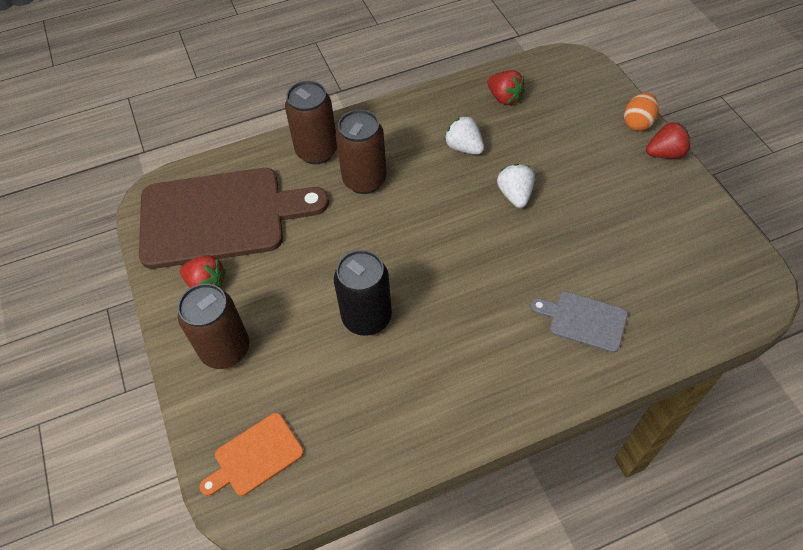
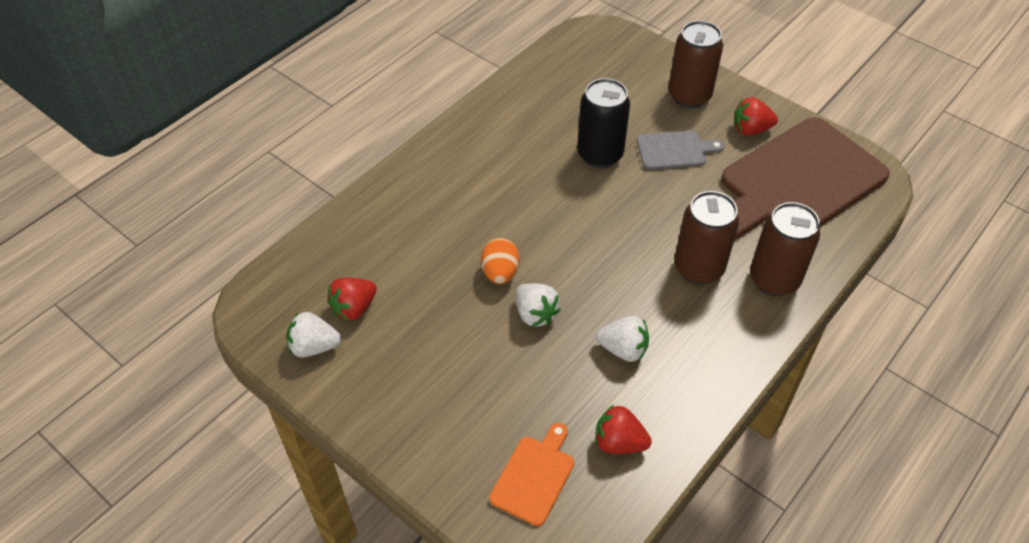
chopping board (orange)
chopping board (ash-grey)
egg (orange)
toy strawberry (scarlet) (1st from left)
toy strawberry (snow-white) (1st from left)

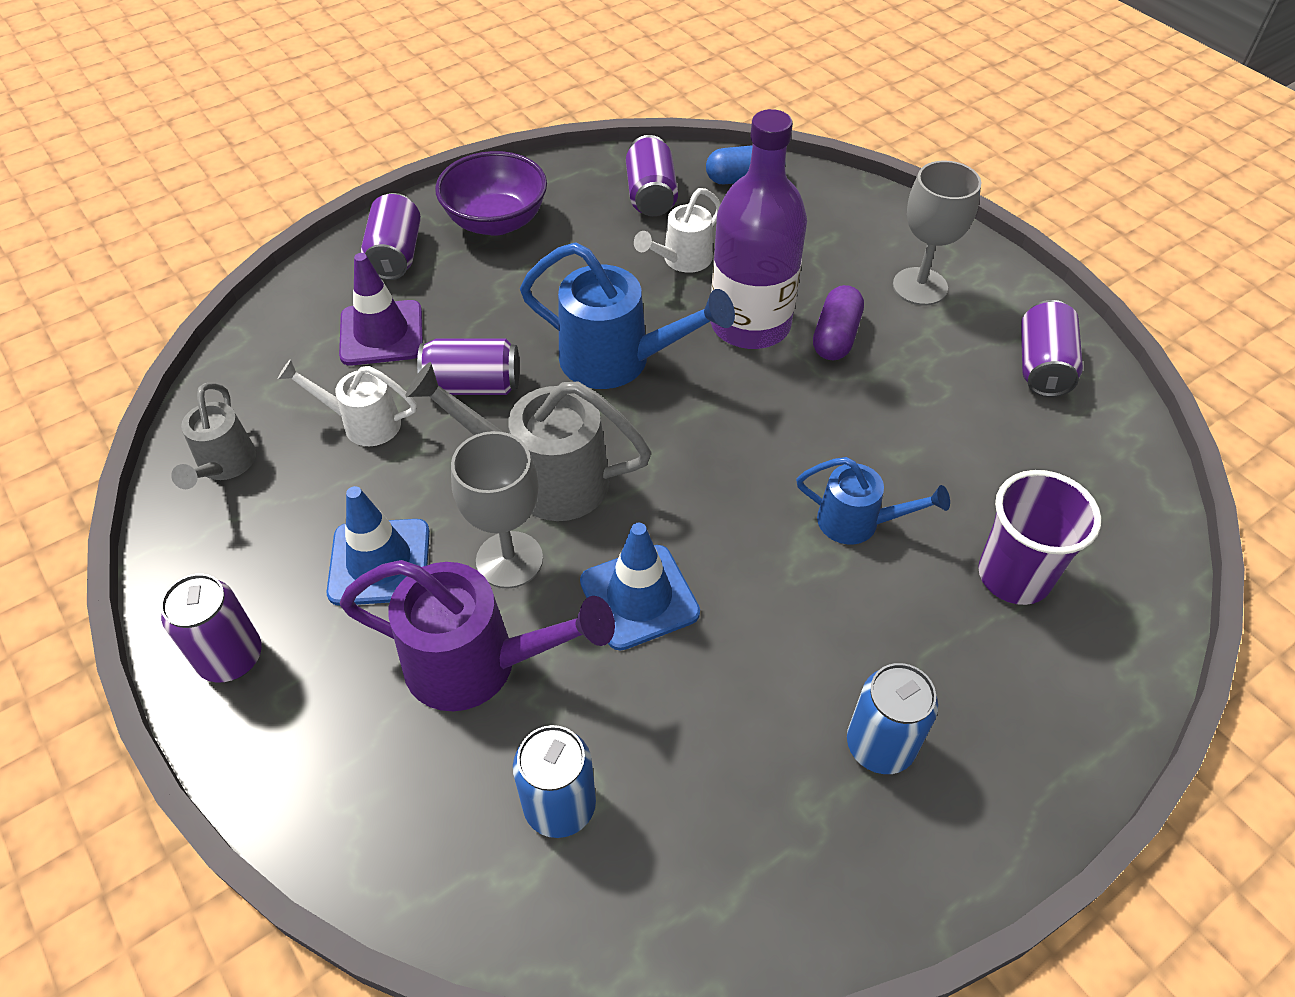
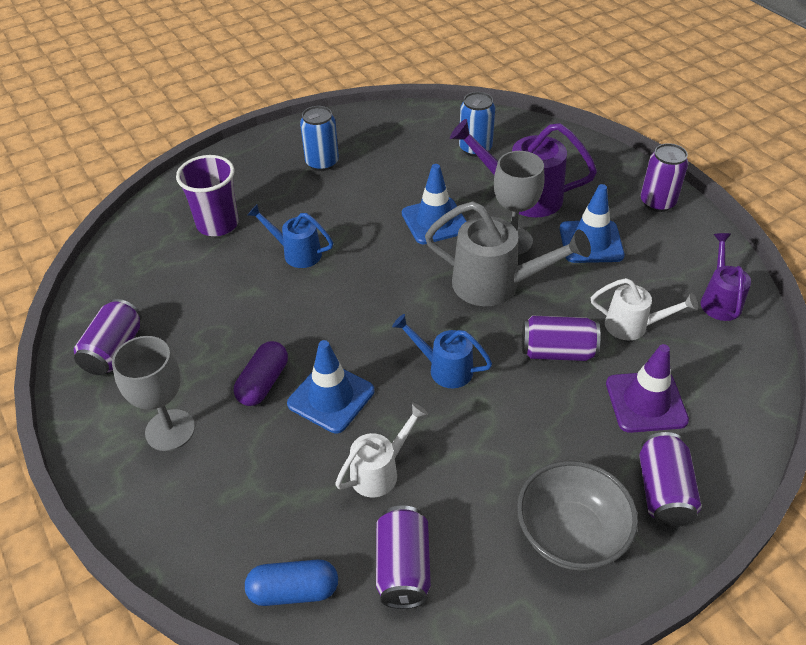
watering can (purple) (2nd from left)
deep dish (ash-grey)
watering can (cobalt) (2nd from left)
road cone (cobalt) (1st from left)

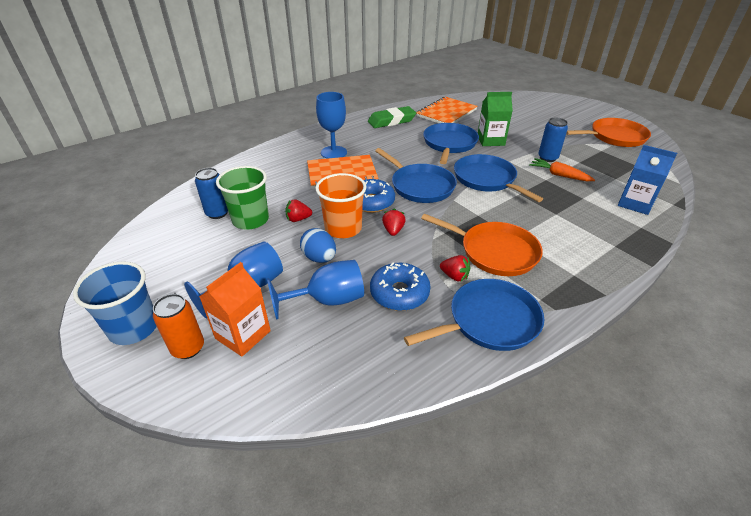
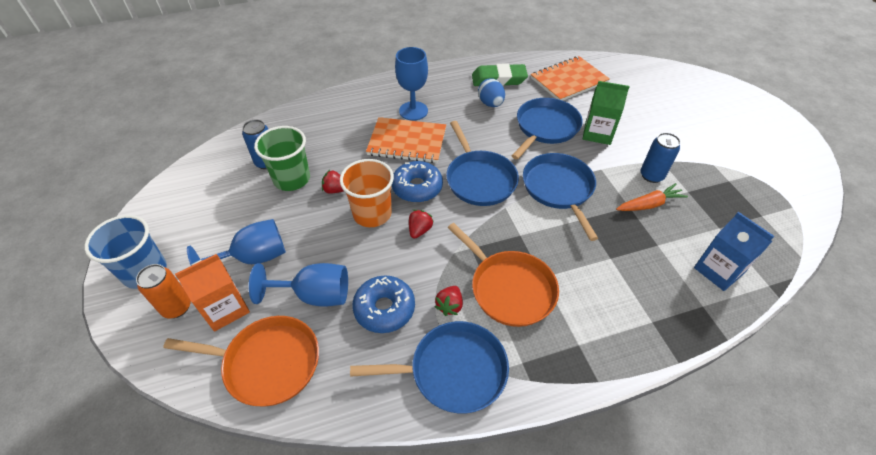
egg (cobalt)
toy strawberry (scarlet) (3rd from left)
toy carrot (orange)
pan (orange) (1st from left)

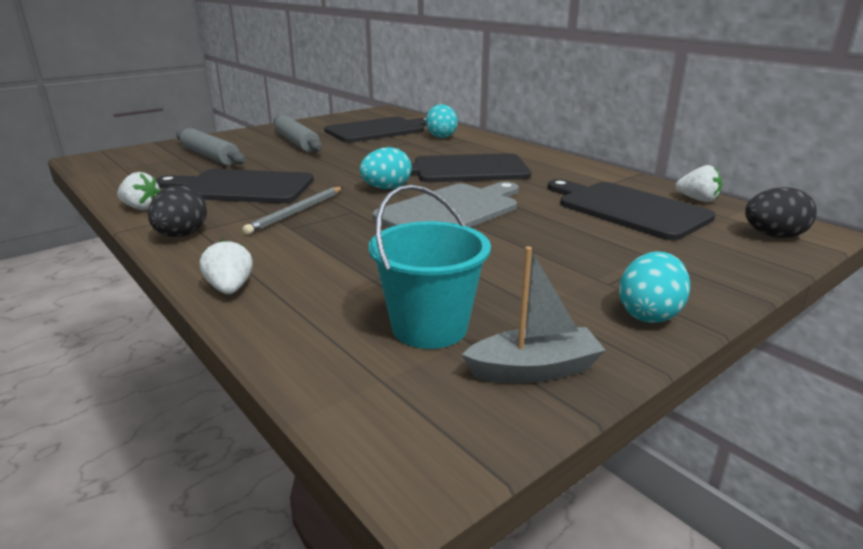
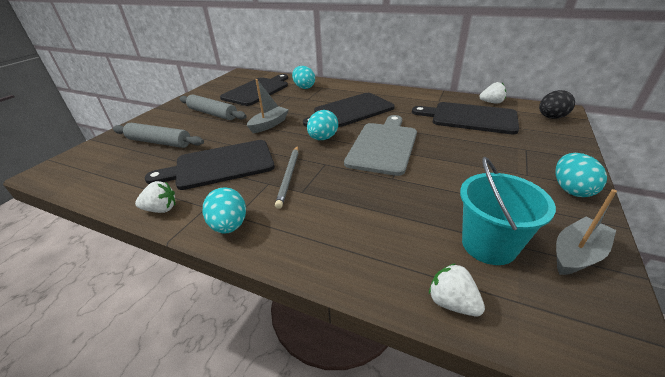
egg (teal) (1st from left)
toy strawberry (snow-white) (2nd from left)
sailboat (ash-grey) (1st from left)

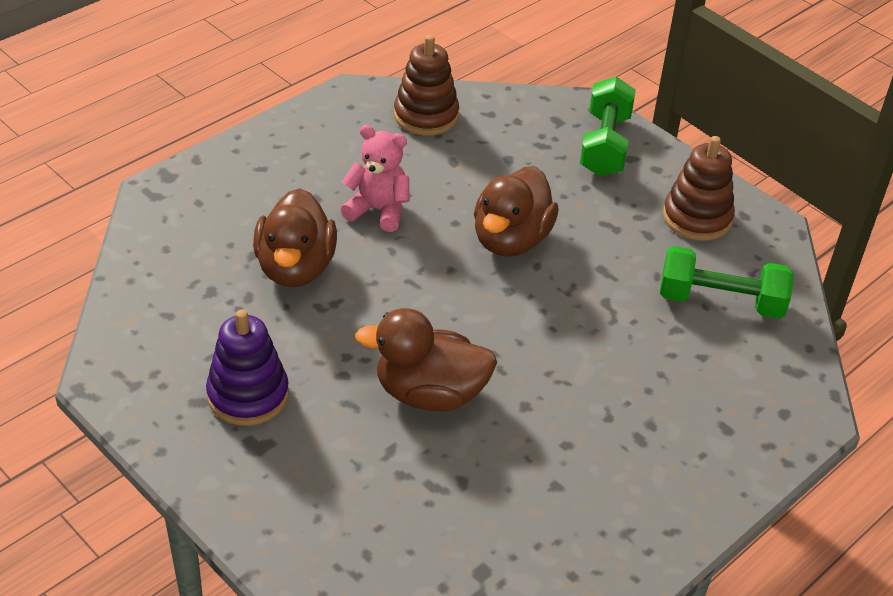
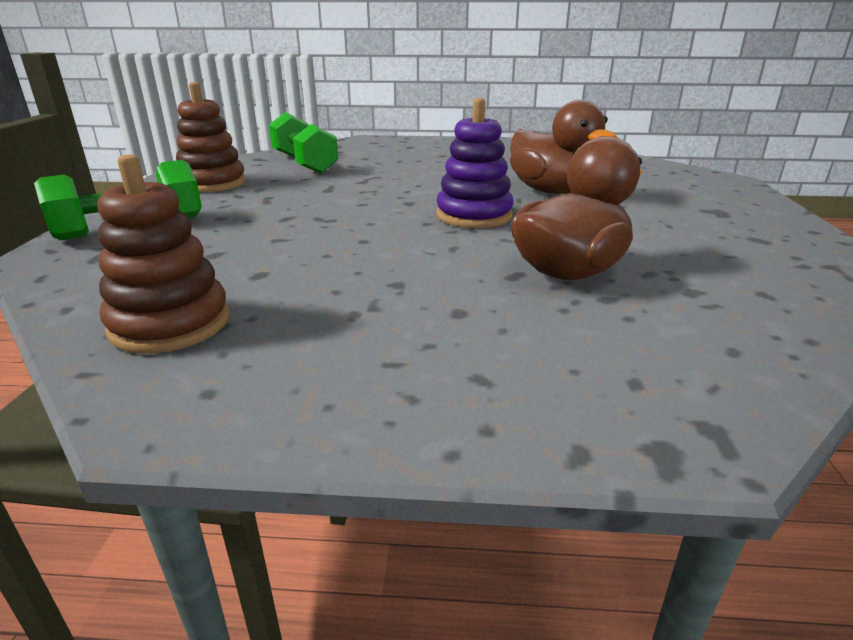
ring stacker (purple)
stuffed bear (pink)
toy duck (russet) (3rd from left in the first image)

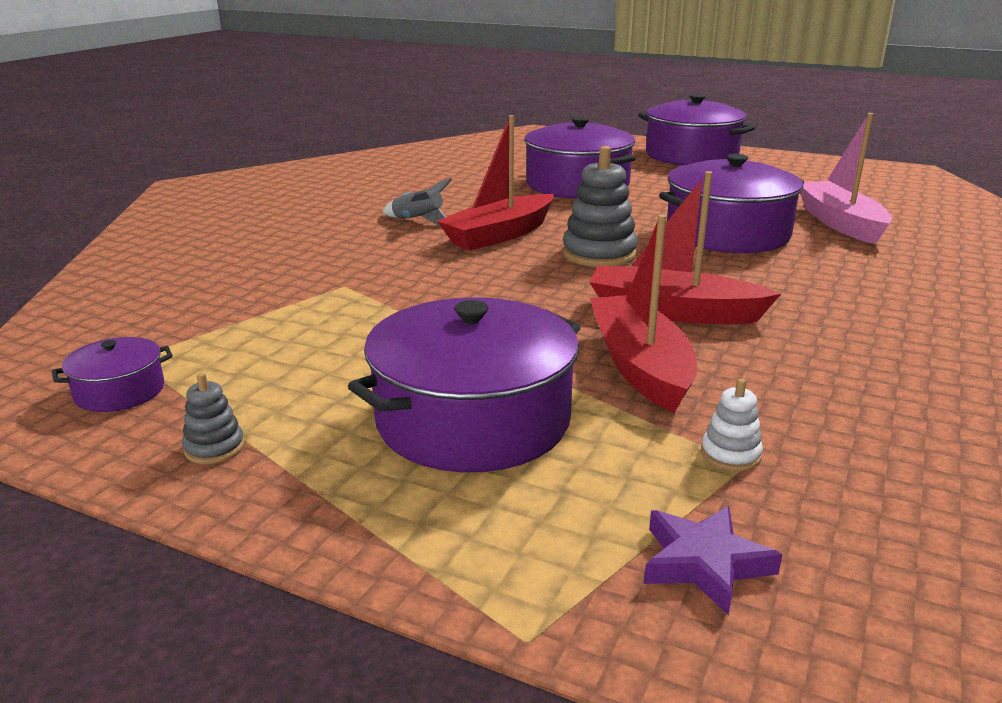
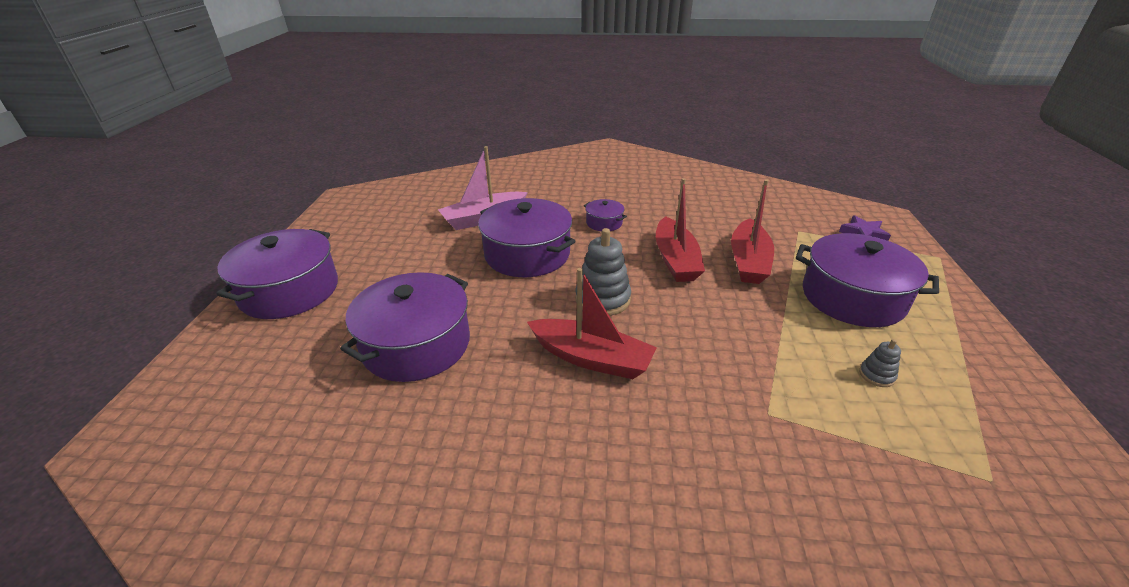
stockpot (purple) (4th from left)
ring stacker (ash-grey) (2nd from left)
spaceship (ash-grey)
sailboat (scarlet) (3rd from left)
ring stacker (snow-white)

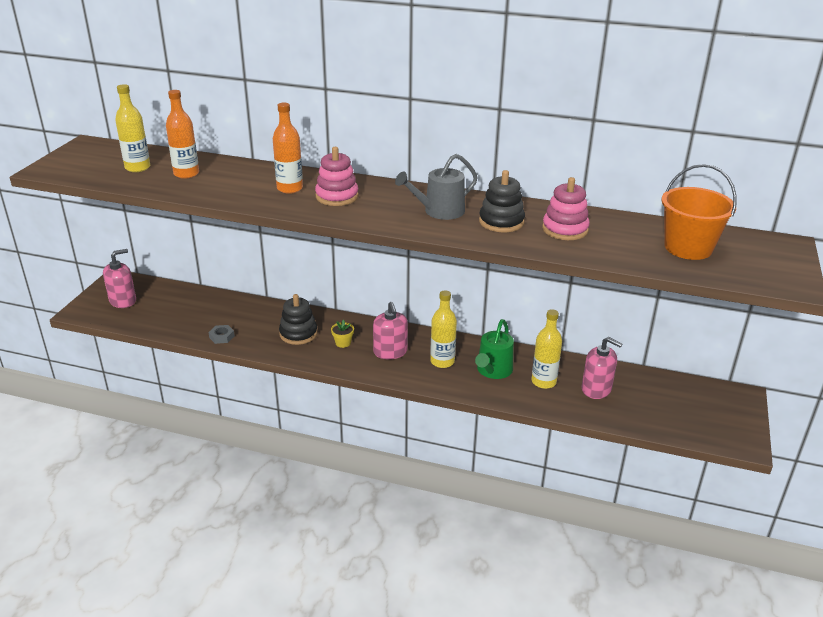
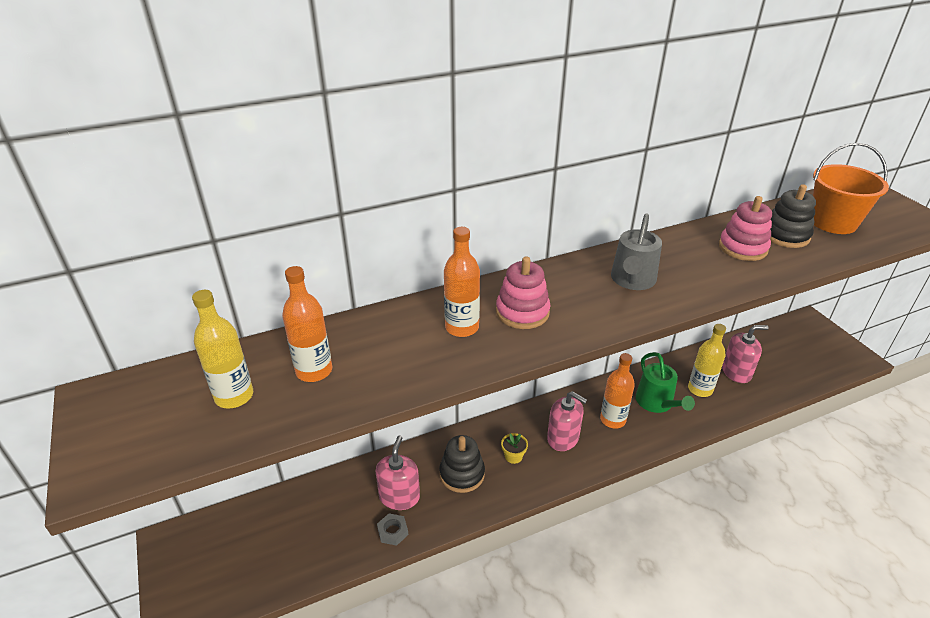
soap dispenser (pink) (1st from left)
bottle (orange) (3rd from left)
ring stacker (black) (2nd from left)

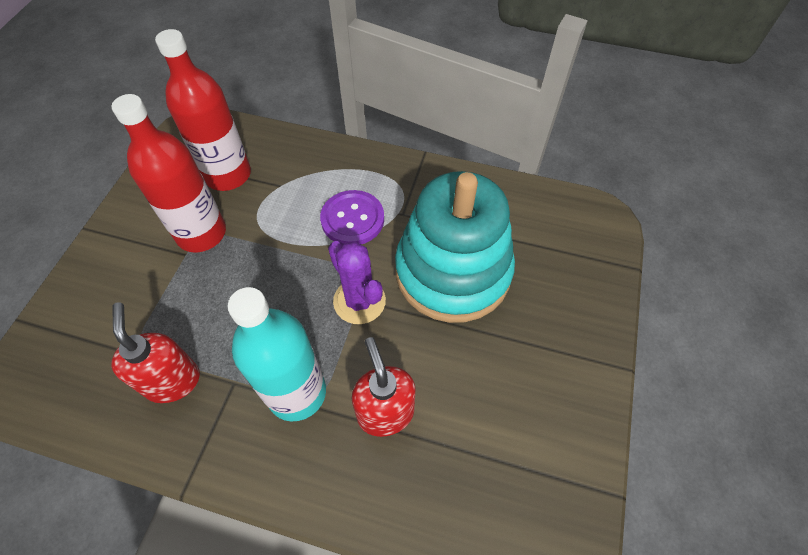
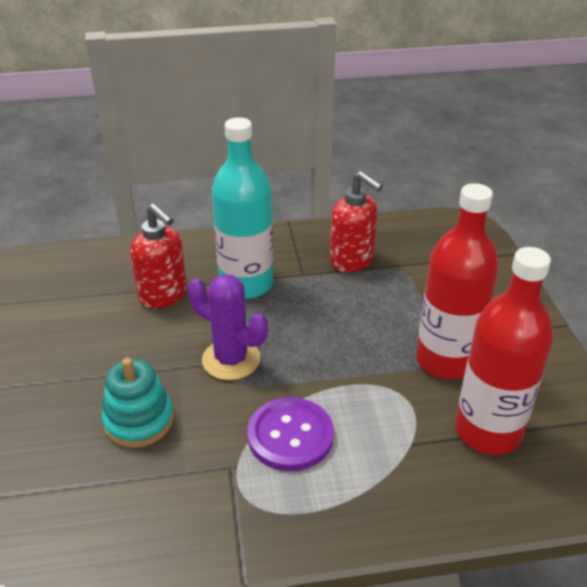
ring stacker (teal)

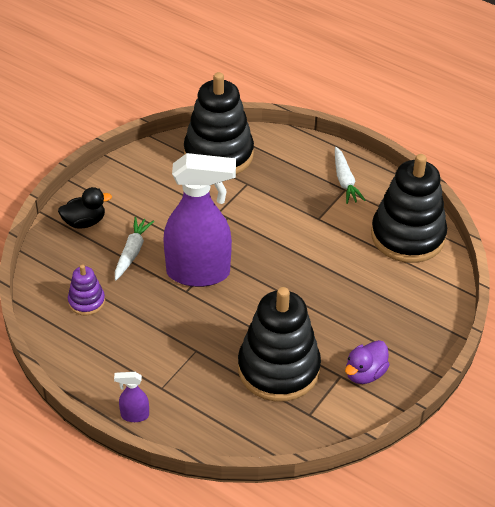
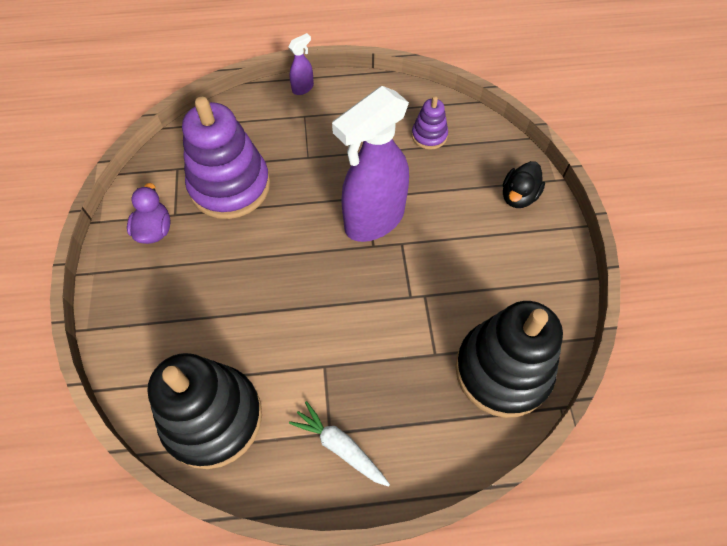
toy carrot (snow-white) (1st from left in the first image)
ring stacker (purple) (1st from left)

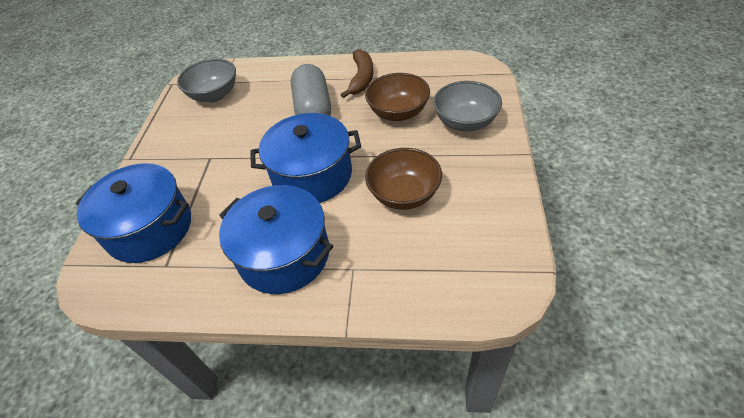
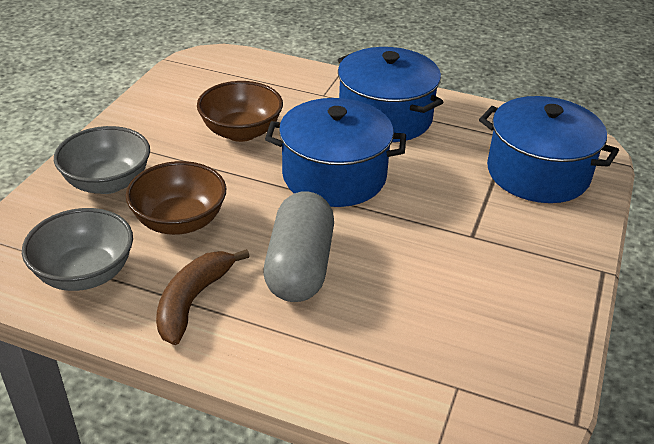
deep dish (ash-grey) (1st from left)

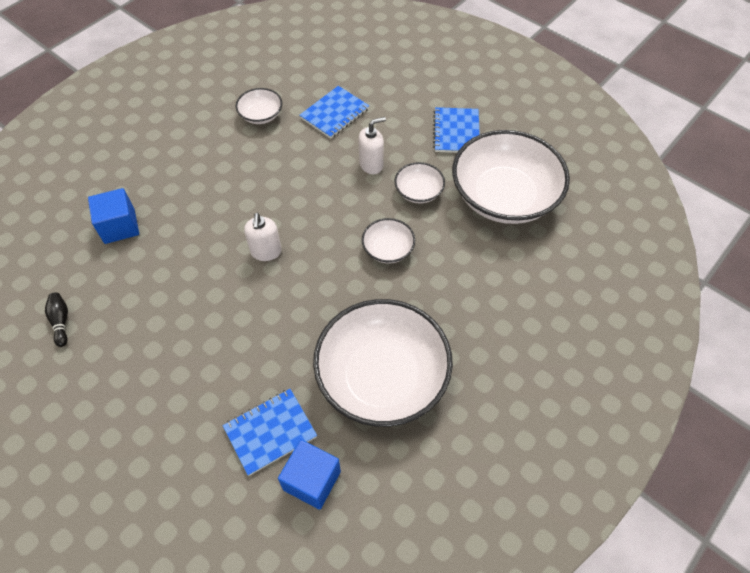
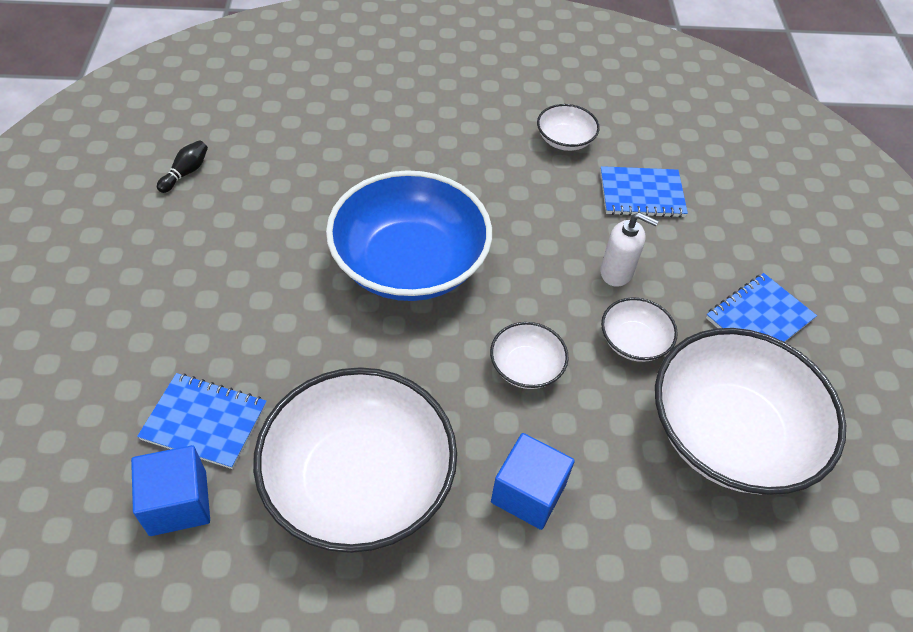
block (cobalt) (2nd from left)
deep dish (cobalt)

